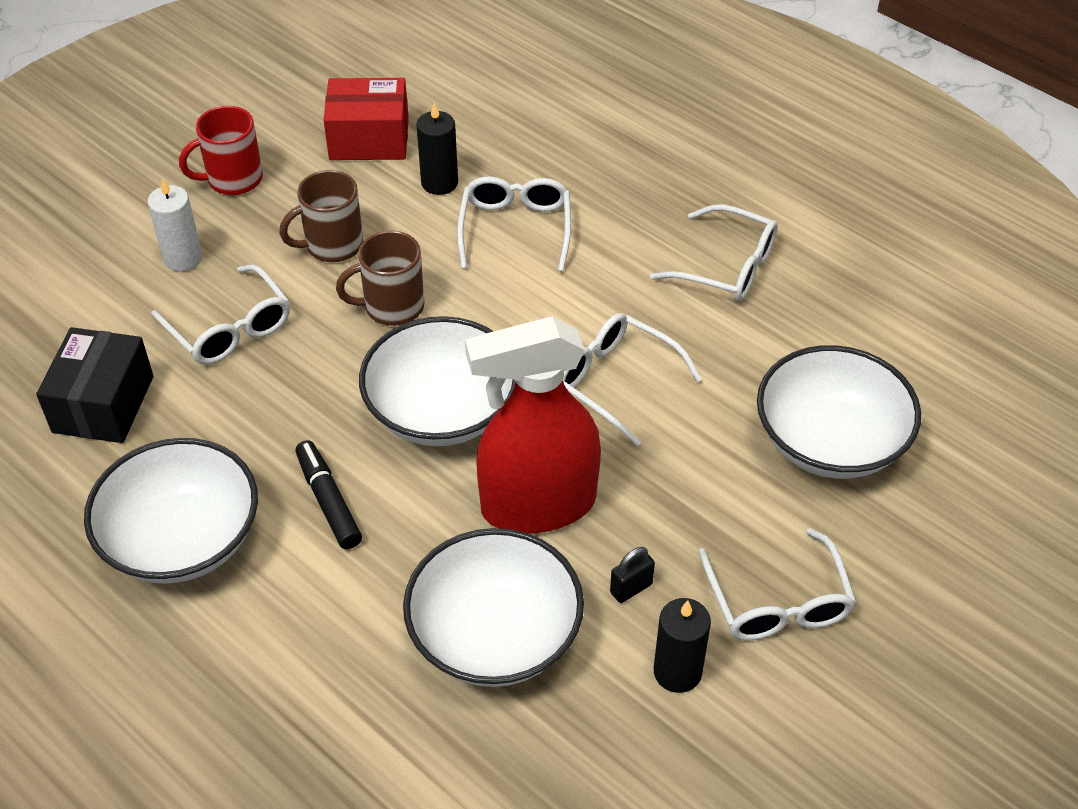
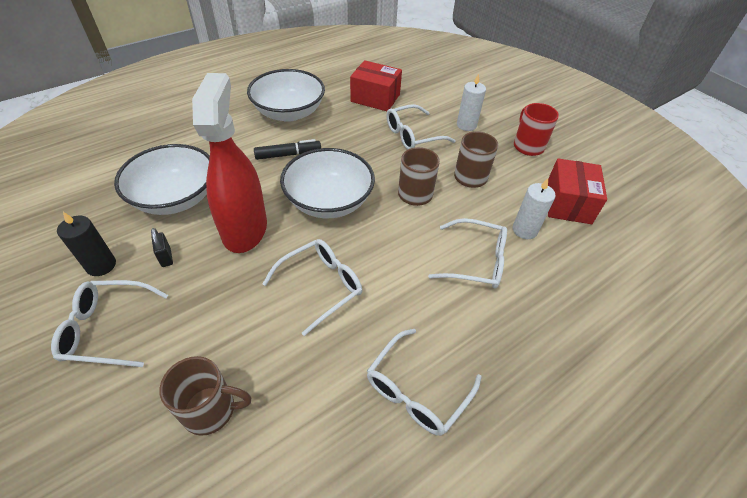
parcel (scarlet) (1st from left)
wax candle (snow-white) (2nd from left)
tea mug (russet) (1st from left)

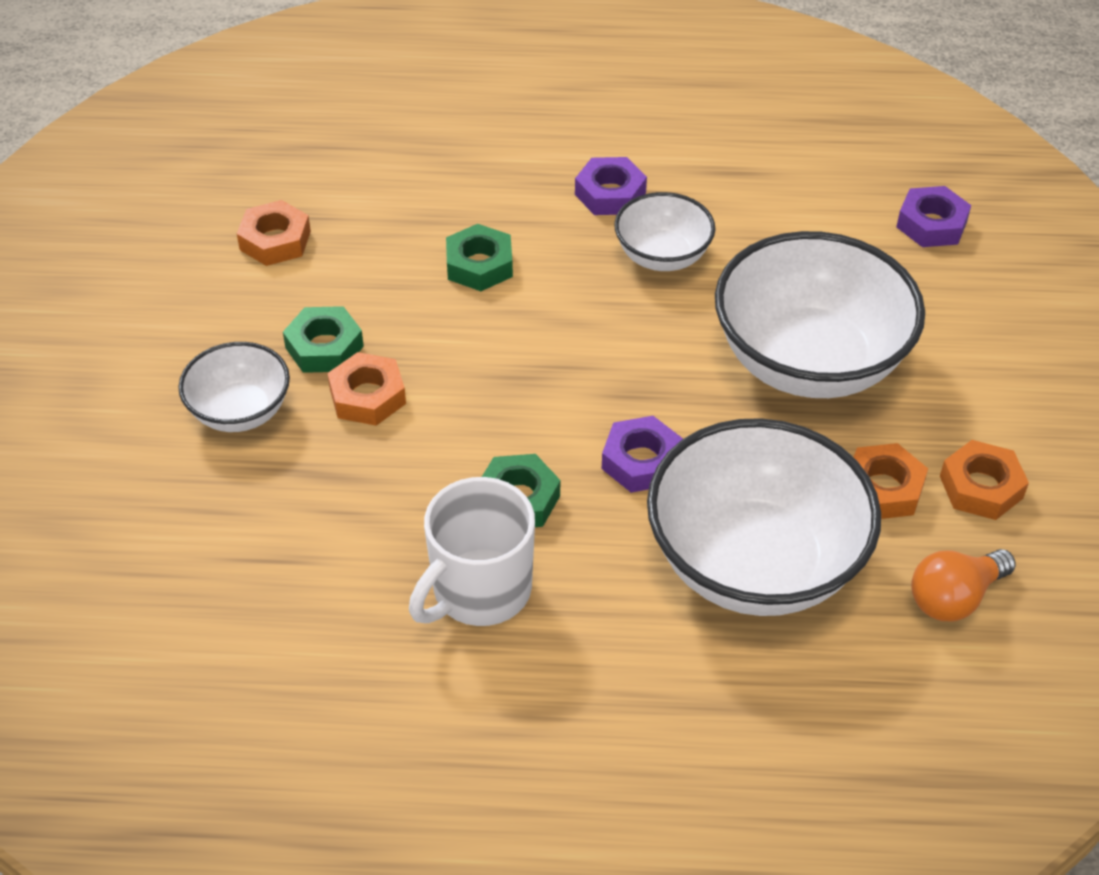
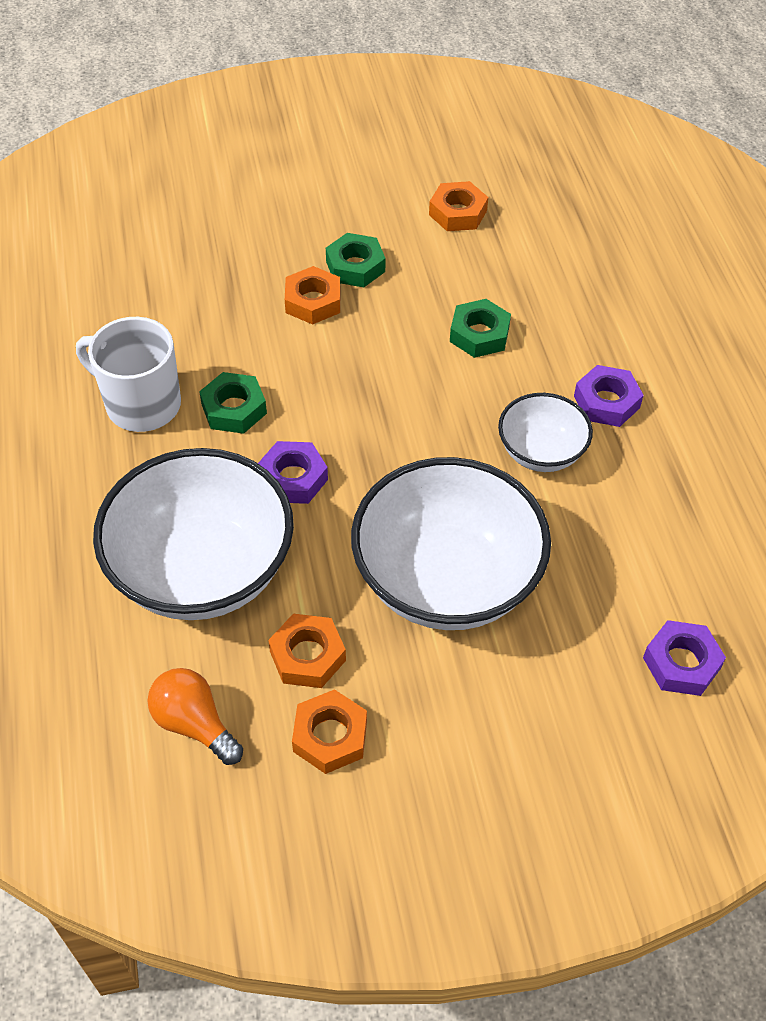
deep dish (snow-white) (1st from left in the first image)

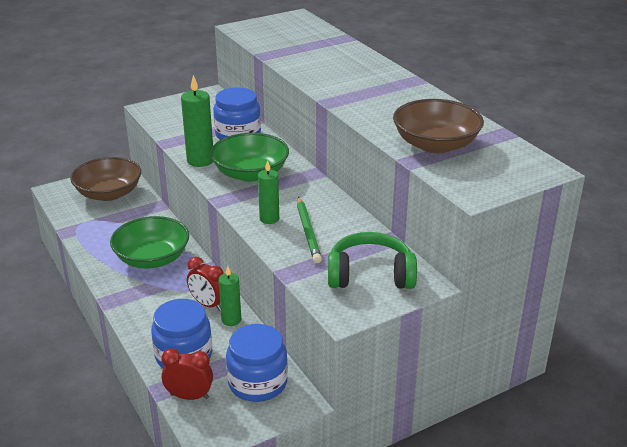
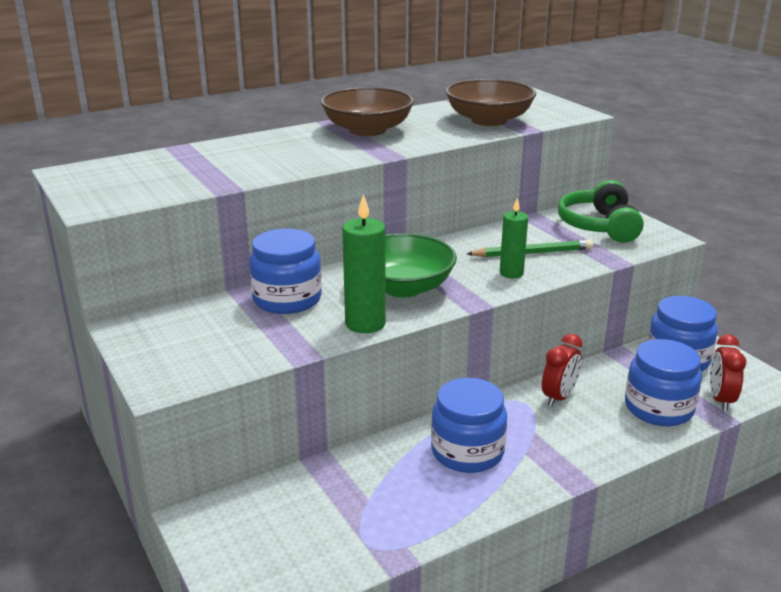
deep dish (russet) (1st from left)
jam jar (cobalt) (2nd from left)
wax candle (green) (2nd from left in the first image)

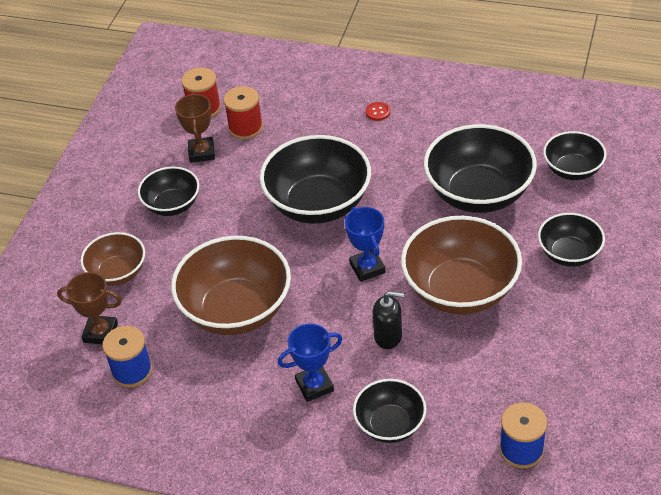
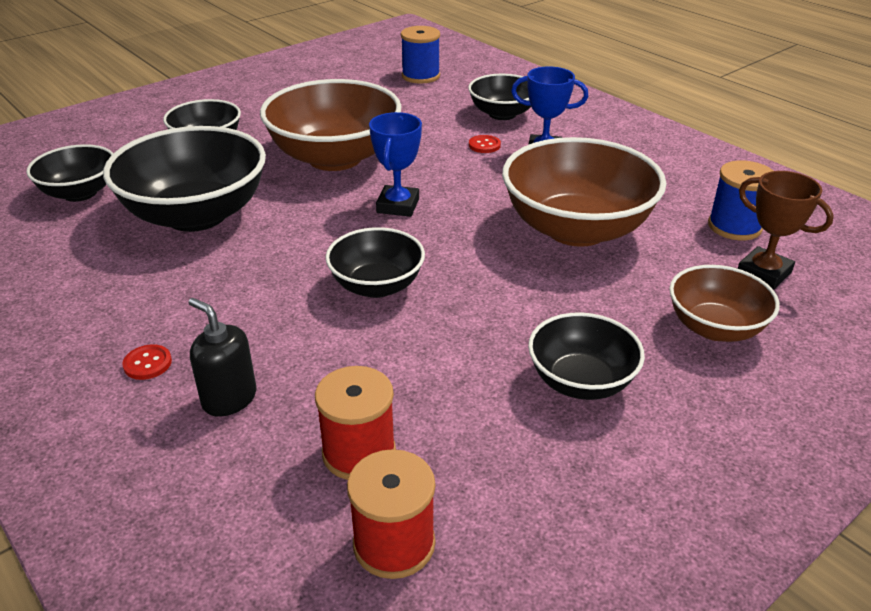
award cup (russet) (2nd from left in the first image)
deep dish (black) (4th from left)
soap dispenser (black)
button (scarlet) (2nd from left)

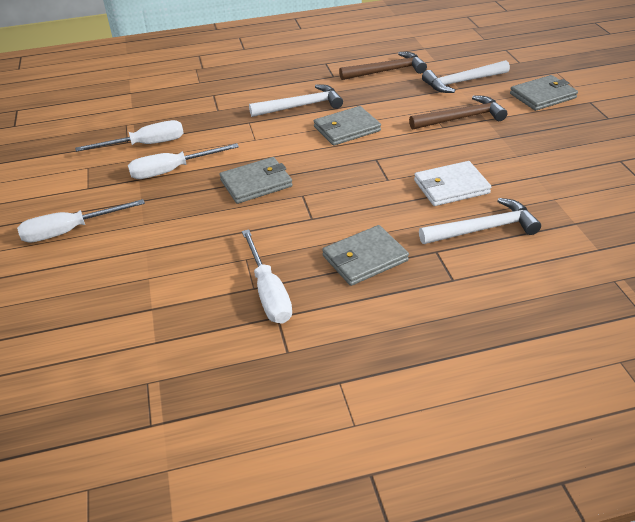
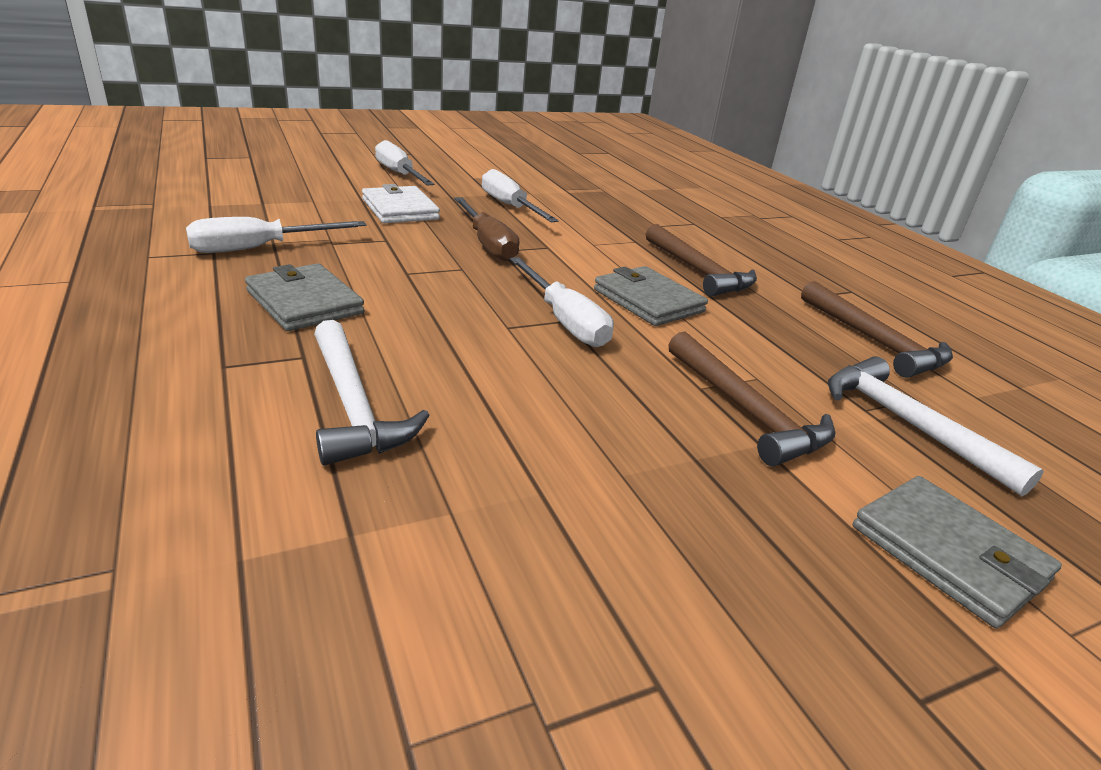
screwdriver (snow-white) (4th from left)
screwdriver (russet)
claw hammer (russet) (1st from left)
wallet (snow-white)

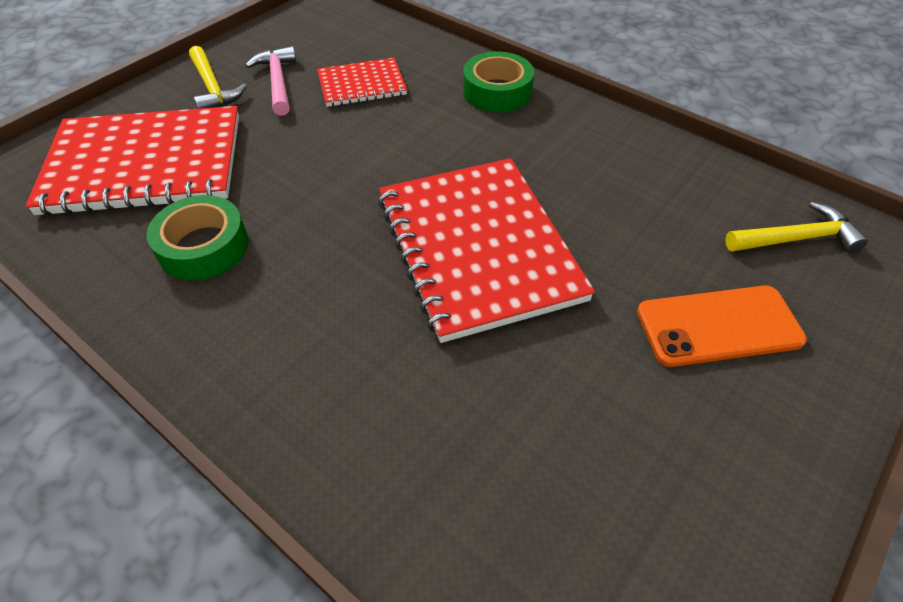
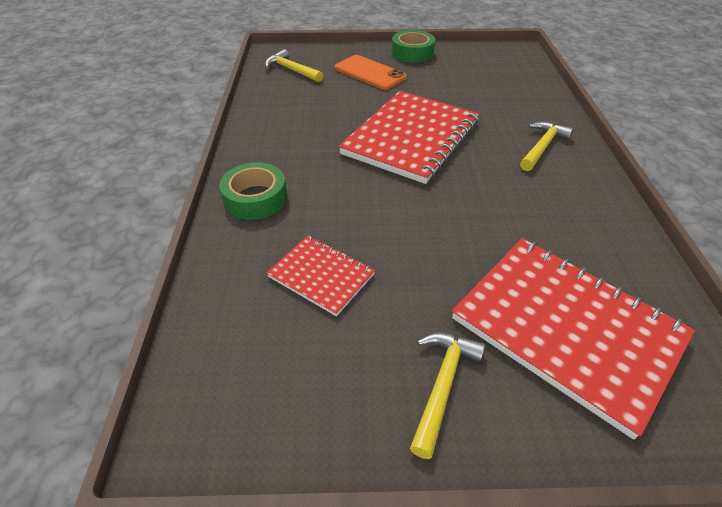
roll of tape (green) (2nd from left)
claw hammer (pink)
claw hammer (golden) (3rd from left)

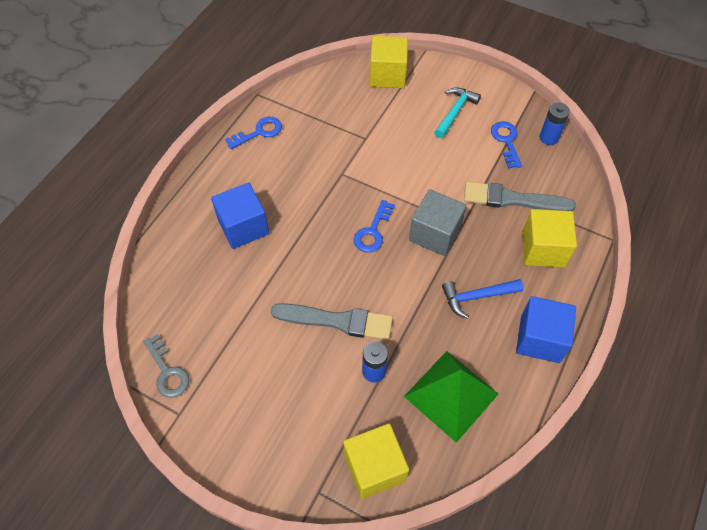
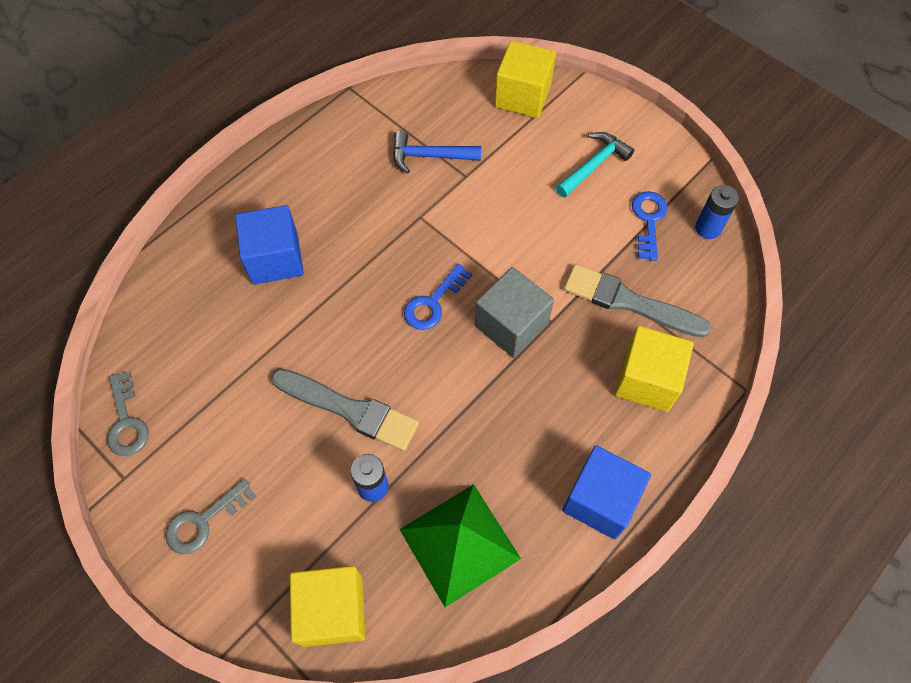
door key (cobalt) (1st from left in the first image)
claw hammer (cobalt)
door key (ash-grey) (2nd from left)

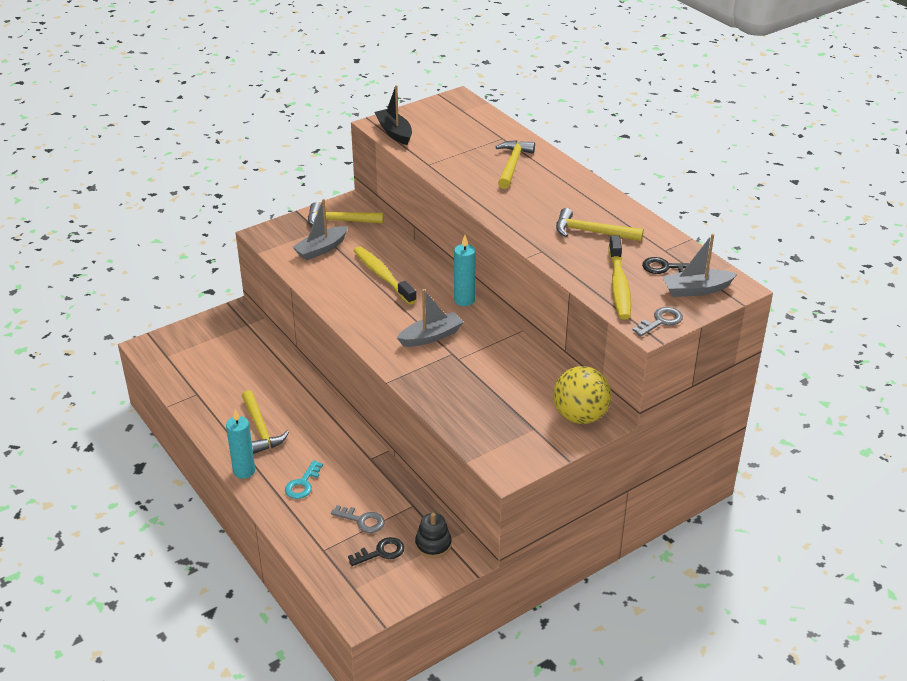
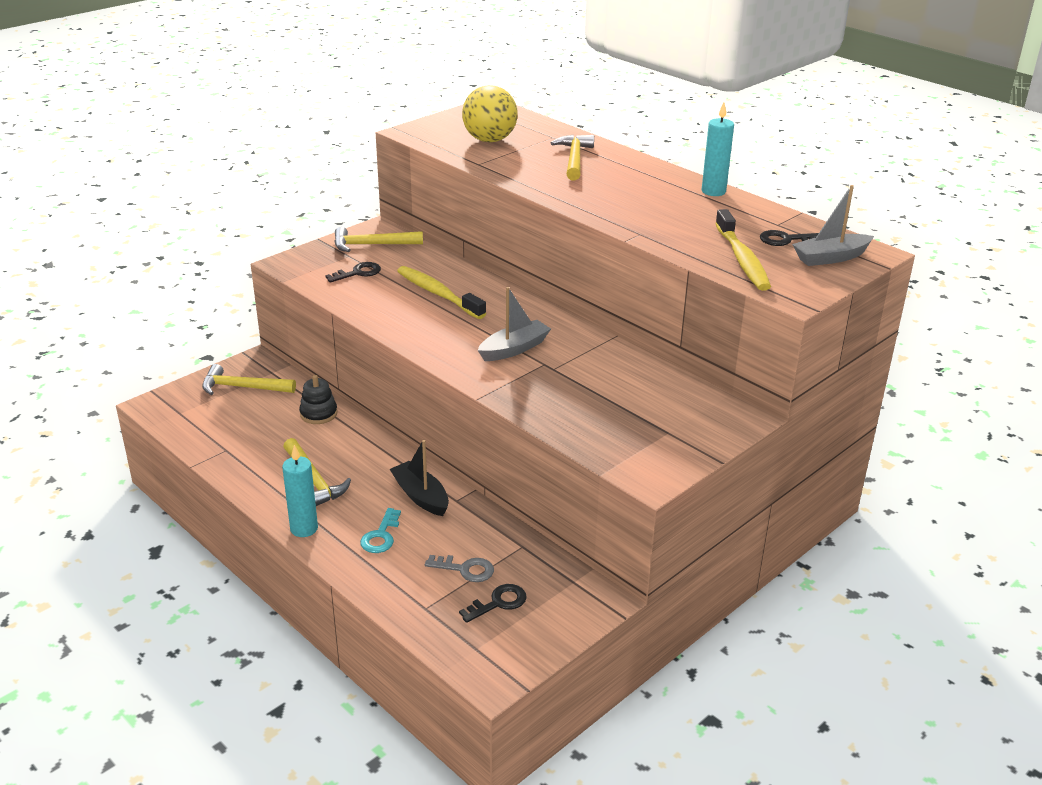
door key (black) (1st from left)
sailboat (black)
ring stacker (black)
wax candle (teal) (2nd from left)
sphere (golden)
claw hammer (golden) (1st from left)
door key (ash-grey) (2nd from left in the first image)

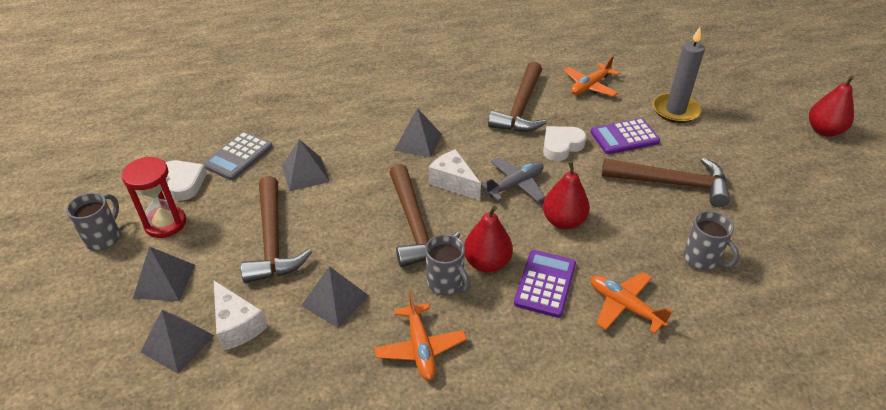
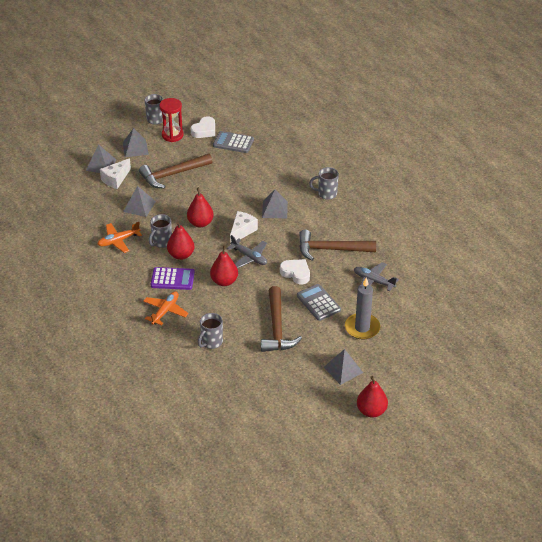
pyramid (ash-grey) (5th from left)
pear (scarlet) (2nd from left)
toy plane (ash-grey) (2nd from left)
pocket calculator (ash-grey) (2nd from left)
tea mug (ash-grey) (4th from left)

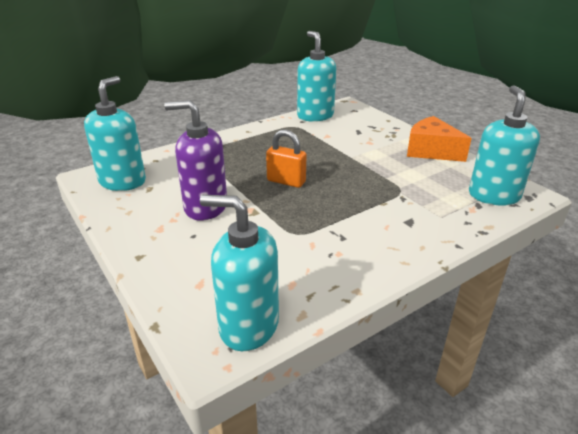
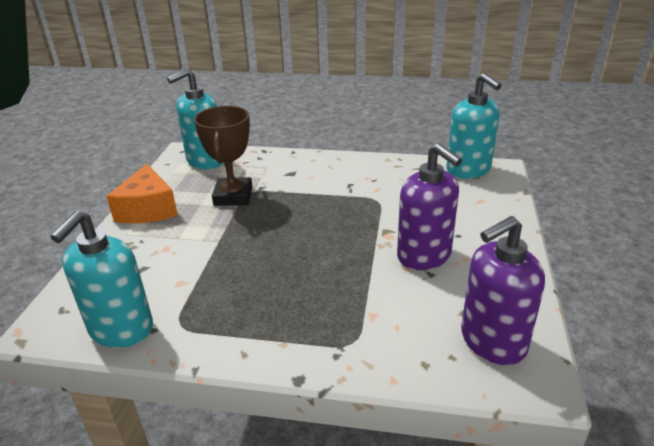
soap dispenser (purple) (2nd from left)
small lock (orange)
award cup (russet)

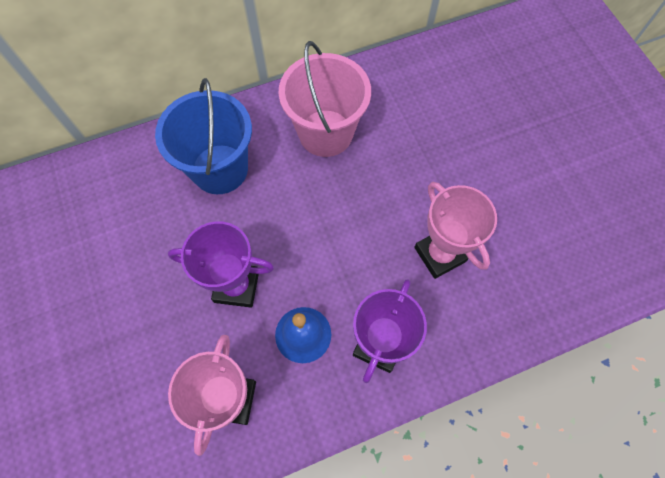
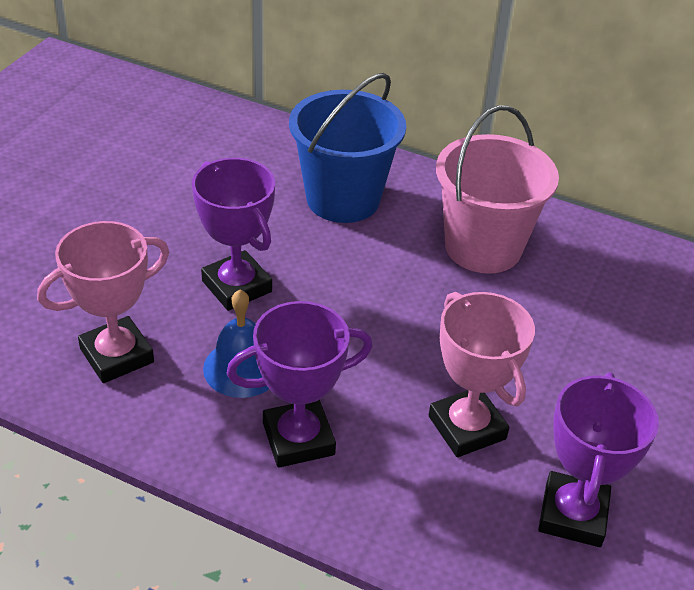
award cup (pink) (2nd from left)
award cup (purple) (3rd from left)

